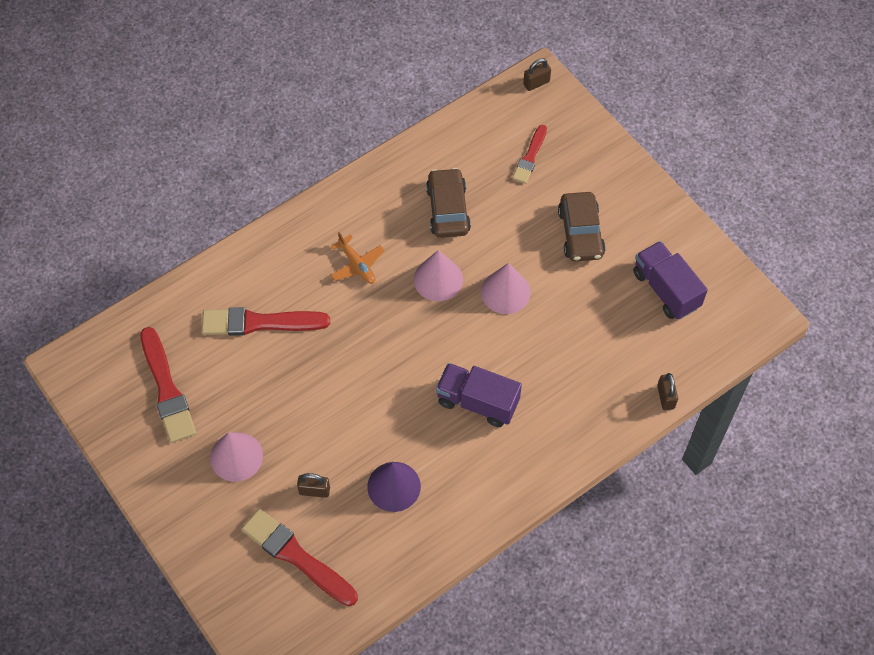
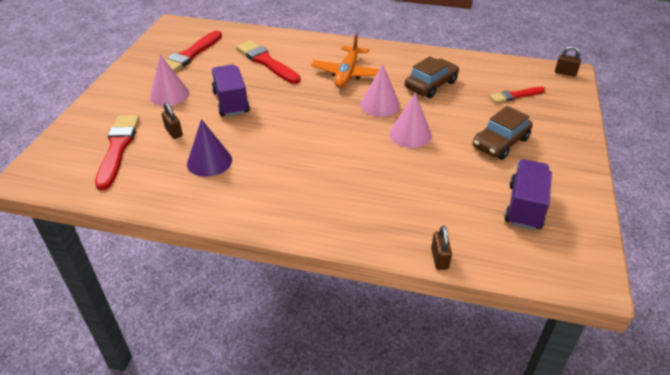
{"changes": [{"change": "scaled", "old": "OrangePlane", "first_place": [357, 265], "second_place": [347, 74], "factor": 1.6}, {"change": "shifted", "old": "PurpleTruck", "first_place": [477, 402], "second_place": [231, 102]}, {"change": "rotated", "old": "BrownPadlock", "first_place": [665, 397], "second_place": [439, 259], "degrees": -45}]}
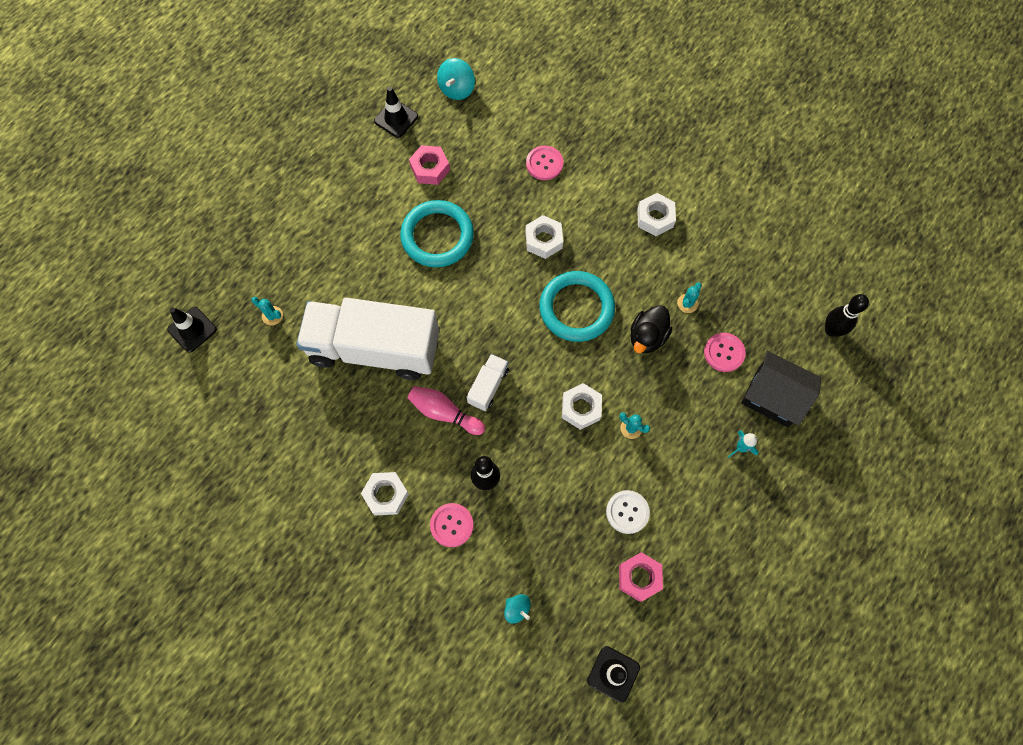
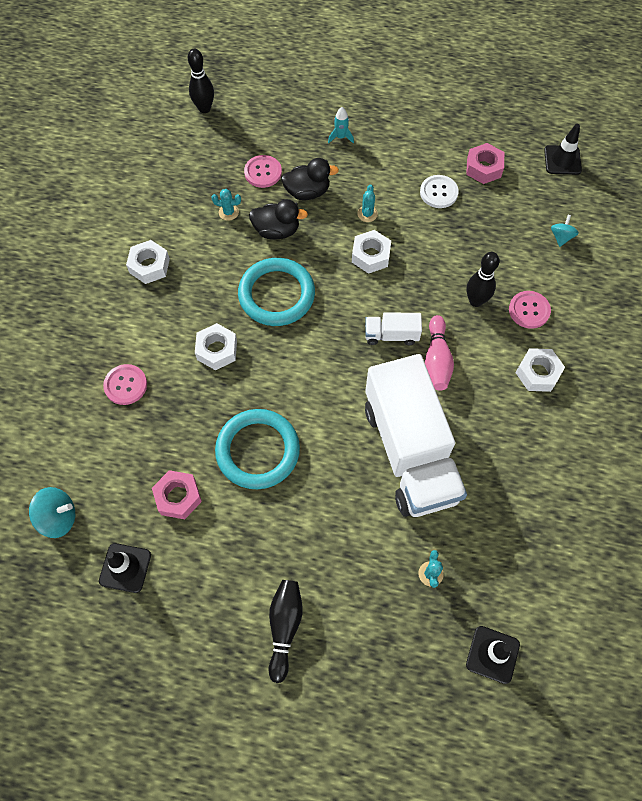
{"changes": [{"change": "gone", "old": "BlackHouse", "first_place": [772, 396]}, {"change": "new", "new": "BlackDuck", "second_place": [307, 192]}, {"change": "new", "new": "BlackBowlingPin", "second_place": [284, 627]}]}
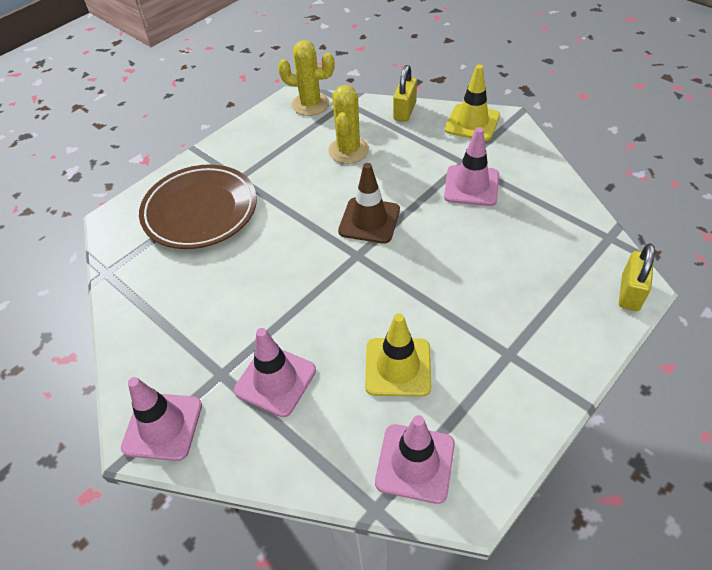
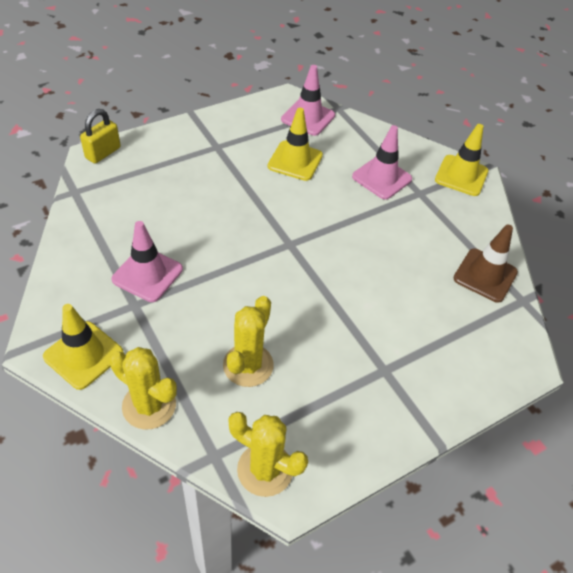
{"changes": [{"change": "swapped", "old": "YellowPadlock", "new": "YellowCactus", "first_place": [404, 111], "second_place": [149, 405]}, {"change": "shifted", "old": "BrownTrafficCone", "first_place": [369, 220], "second_place": [485, 275]}, {"change": "gone", "old": "BrownPlate", "first_place": [200, 211]}, {"change": "repainted", "old": "PinkTrafficCone", "new": "YellowTrafficCone", "first_place": [162, 426], "second_place": [461, 175]}]}
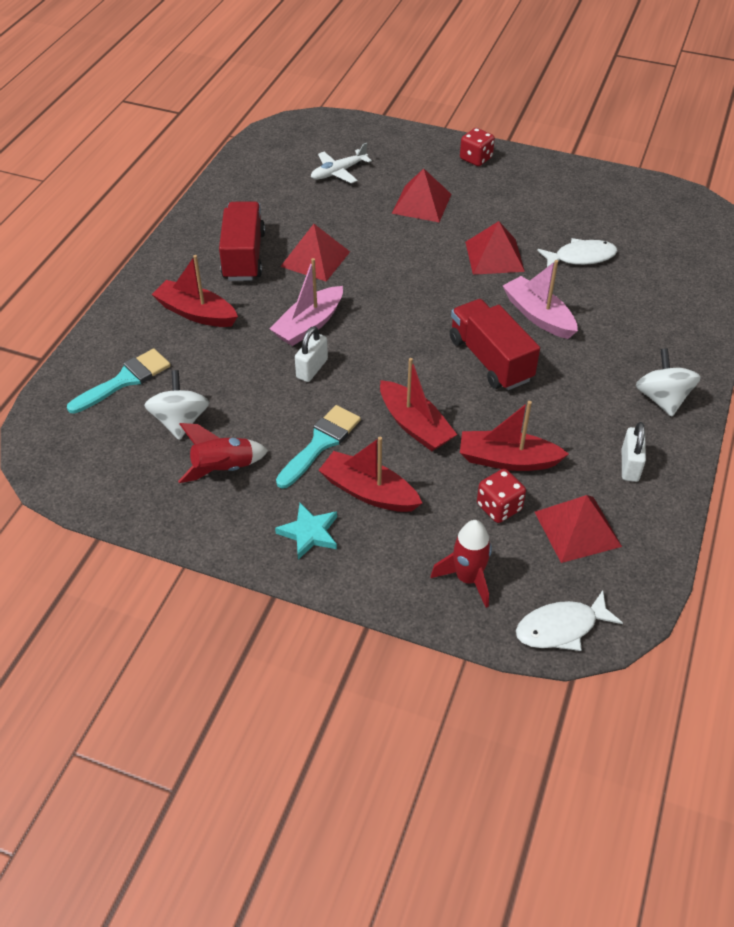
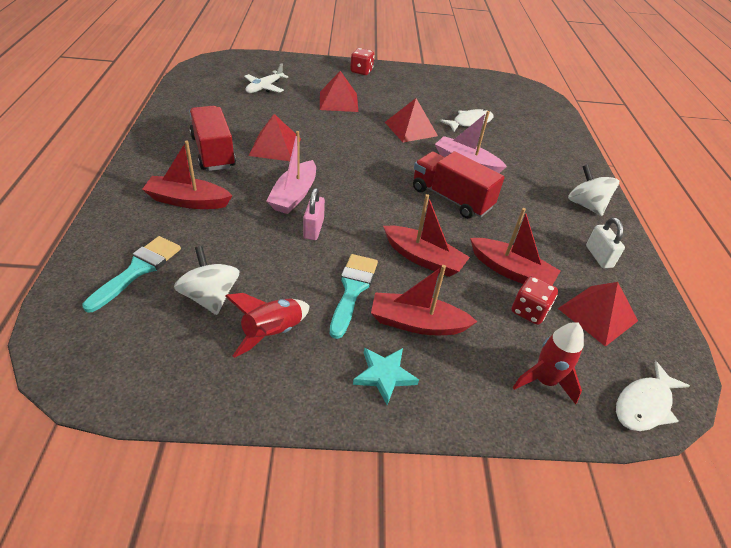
{"changes": [{"change": "repainted", "old": "WhitePadlock", "new": "PinkPadlock", "first_place": [312, 368], "second_place": [313, 229]}, {"change": "rotated", "old": "RedBoat", "first_place": [507, 460], "second_place": [511, 271], "degrees": -135}]}
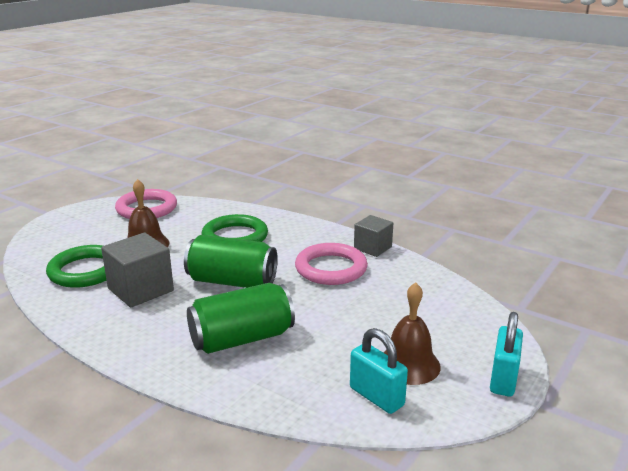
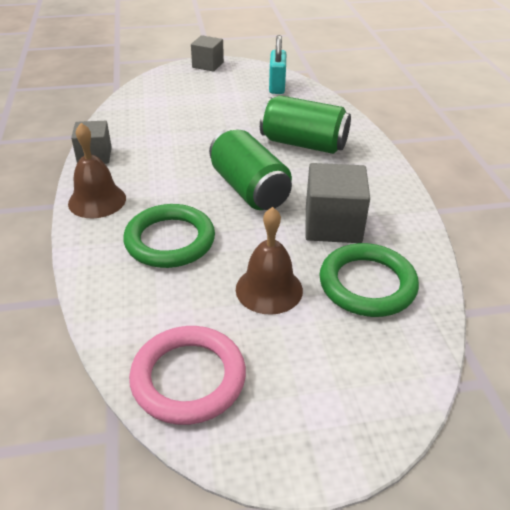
{"changes": [{"change": "gone", "old": "PinkRing", "first_place": [331, 268]}, {"change": "shifted", "old": "BrownBell", "first_place": [409, 364], "second_place": [97, 200]}, {"change": "swapped", "old": "TurquoisePadlock", "new": "GreyCube", "first_place": [503, 379], "second_place": [208, 65]}]}
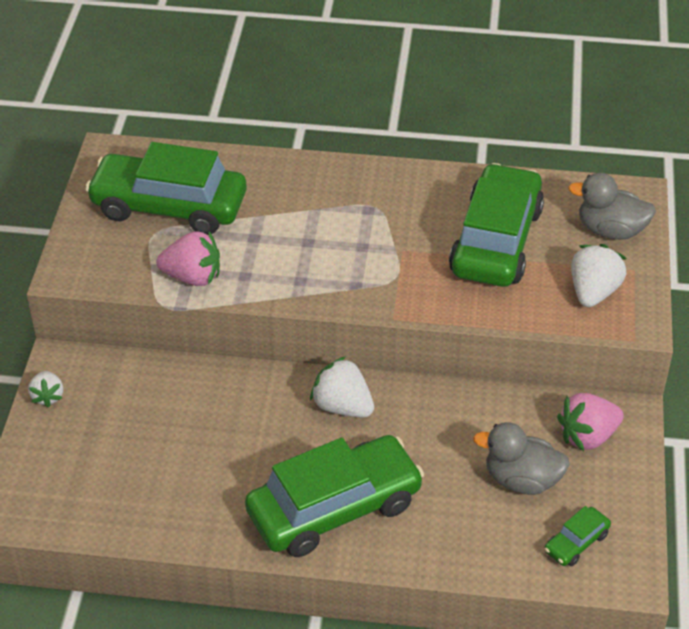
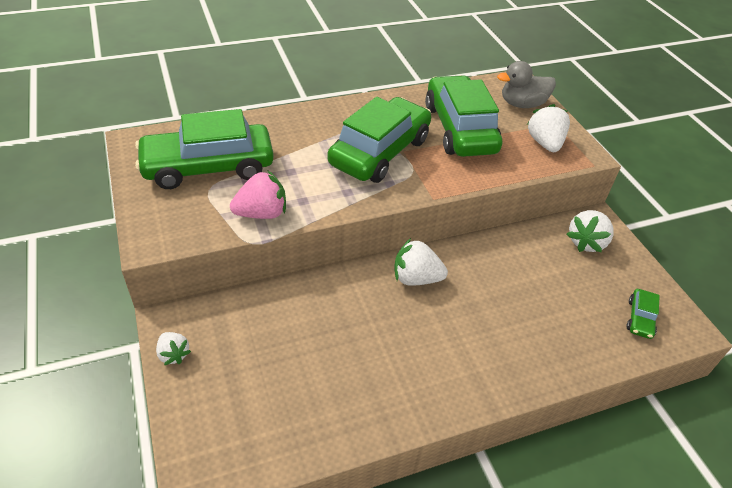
{"changes": [{"change": "repainted", "old": "PinkStrawberry", "new": "WhiteStrawberry", "first_place": [587, 436], "second_place": [586, 242]}, {"change": "gone", "old": "GreyDuck", "first_place": [521, 480]}, {"change": "shifted", "old": "GreenCar", "first_place": [334, 508], "second_place": [380, 152]}]}
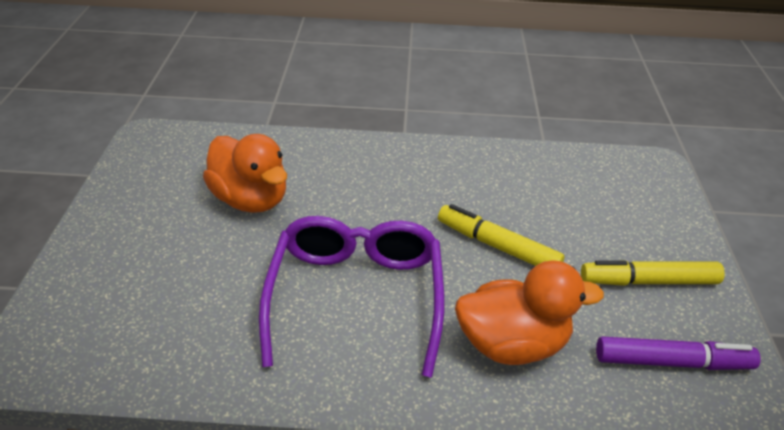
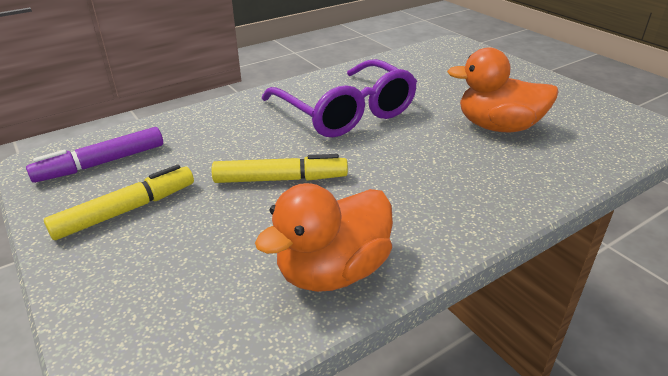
{"changes": [{"change": "shifted", "old": "OrangeDuck", "first_place": [512, 344], "second_place": [333, 271]}]}
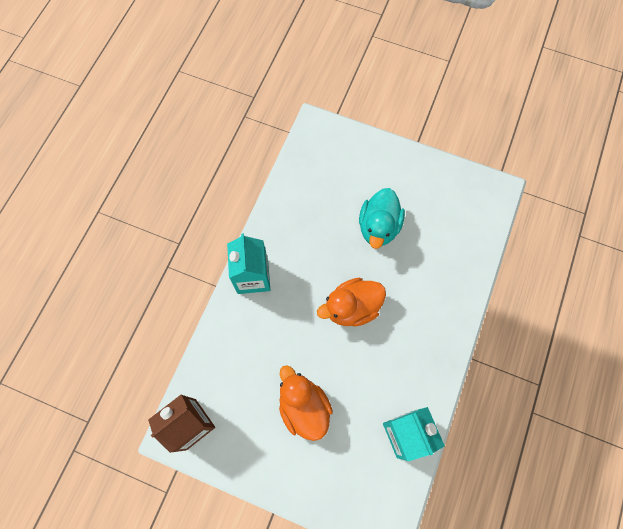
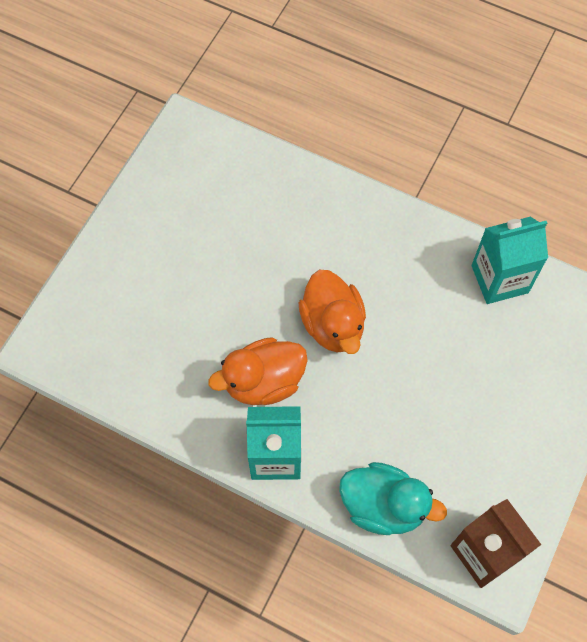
{"changes": [{"change": "shifted", "old": "TurquoiseDuck", "first_place": [378, 227], "second_place": [383, 506]}, {"change": "shifted", "old": "OrangeDuck", "first_place": [304, 407], "second_place": [263, 382]}]}
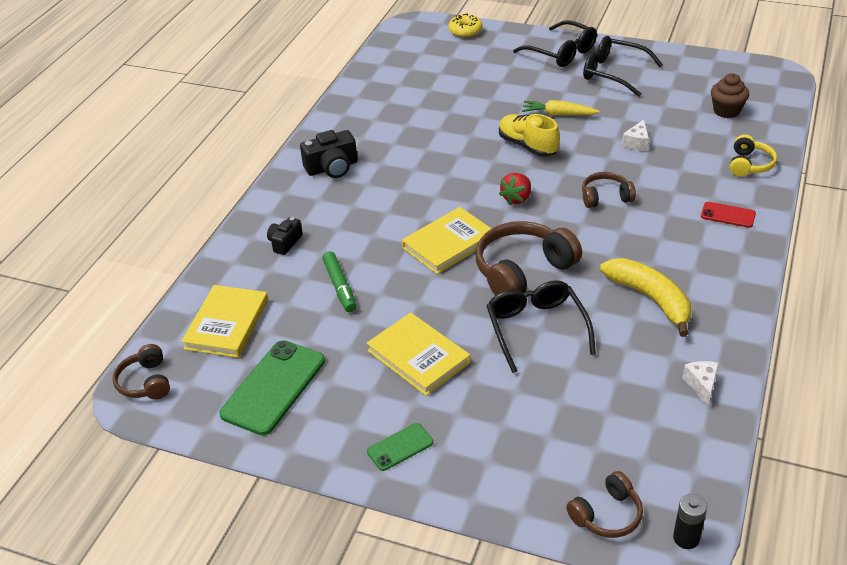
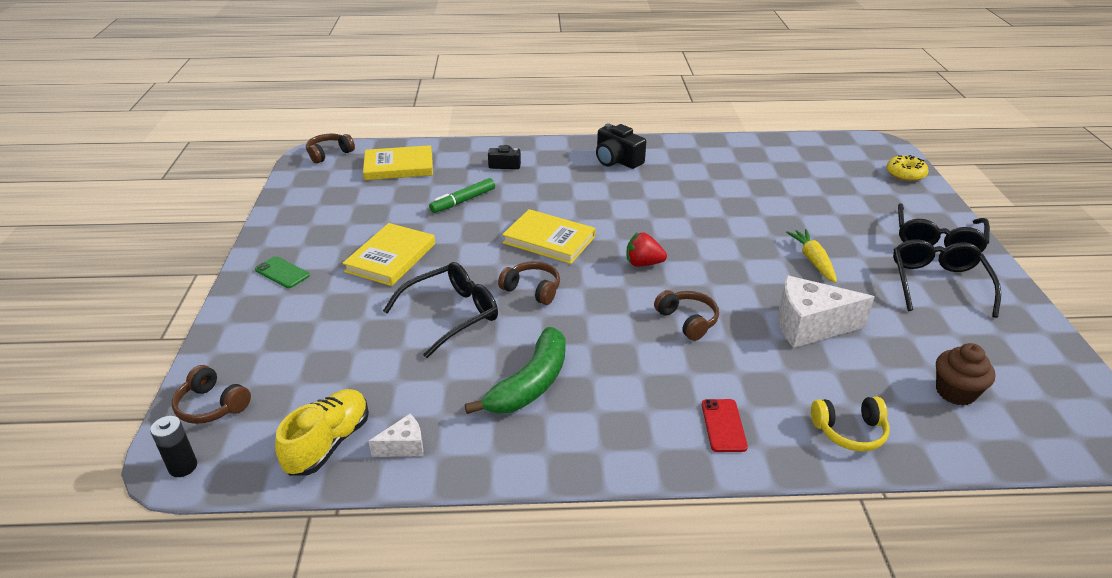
{"changes": [{"change": "shifted", "old": "YellowShoe", "first_place": [528, 146], "second_place": [328, 443]}, {"change": "scaled", "old": "WhiteCheese", "first_place": [636, 143], "second_place": [809, 326], "factor": 2.0}, {"change": "scaled", "old": "BrownHeadphones", "first_place": [522, 271], "second_place": [532, 289], "factor": 0.56}, {"change": "repainted", "old": "YellowBanana", "new": "GreenBanana", "first_place": [650, 299], "second_place": [530, 384]}, {"change": "gone", "old": "GreenPhone", "first_place": [273, 387]}]}
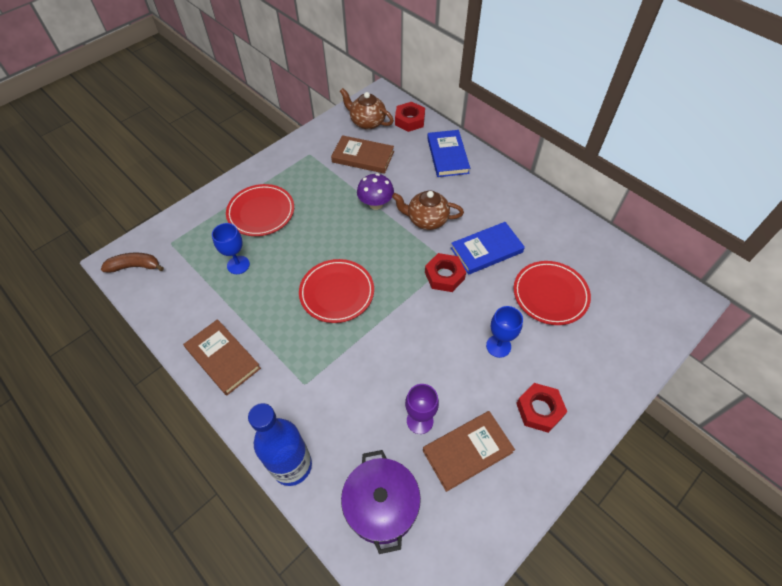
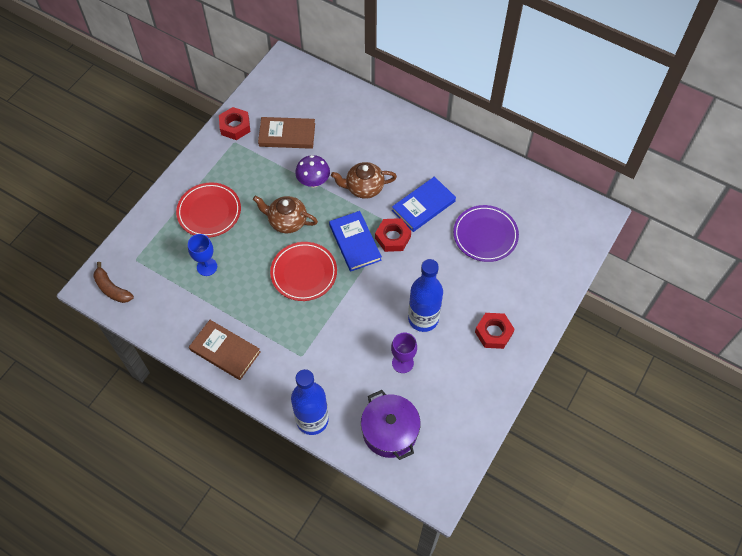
{"changes": [{"change": "shifted", "old": "BrownTeapot", "first_place": [367, 122], "second_place": [287, 221]}, {"change": "shifted", "old": "RedNut", "first_place": [410, 120], "second_place": [235, 126]}, {"change": "shifted", "old": "BlueBook", "first_place": [447, 155], "second_place": [355, 242]}, {"change": "rotated", "old": "BrownBanana", "first_place": [135, 266], "second_place": [112, 289], "degrees": -120}, {"change": "repainted", "old": "RedPlate", "new": "PurplePlate", "first_place": [550, 294], "second_place": [485, 235]}, {"change": "gone", "old": "BlueGoblet", "first_place": [498, 346]}, {"change": "gone", "old": "BrownBook", "first_place": [467, 451]}, {"change": "new", "new": "BlueBottle", "second_place": [423, 319]}]}
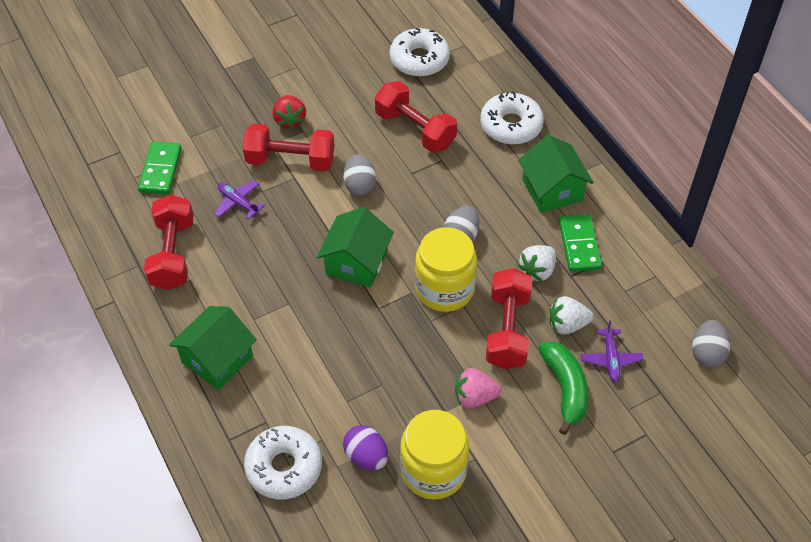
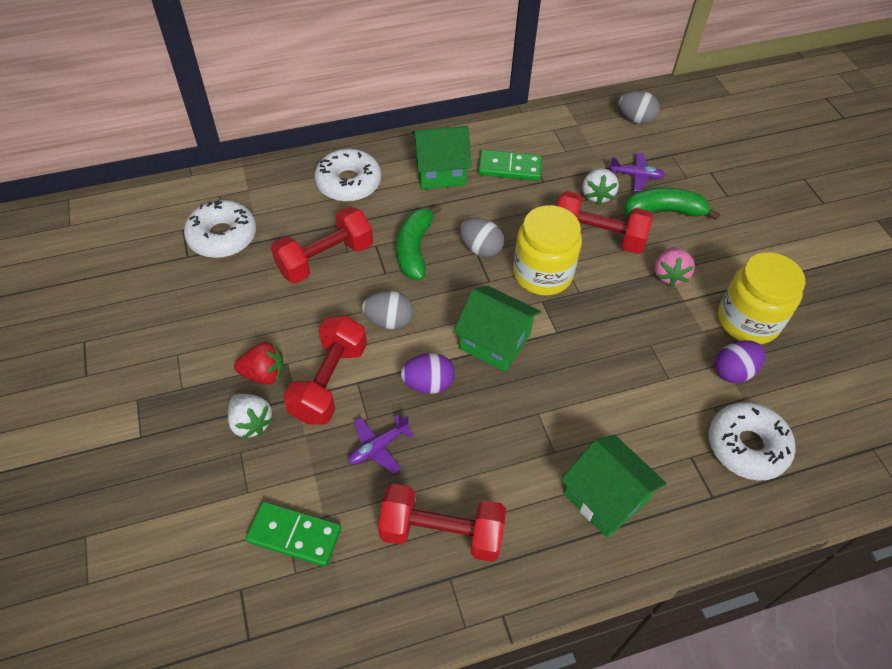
{"changes": [{"change": "shifted", "old": "WhiteStrawberry", "first_place": [537, 270], "second_place": [251, 423]}, {"change": "new", "new": "GreenBanana", "second_place": [414, 249]}, {"change": "new", "new": "PurpleEgg", "second_place": [428, 384]}]}
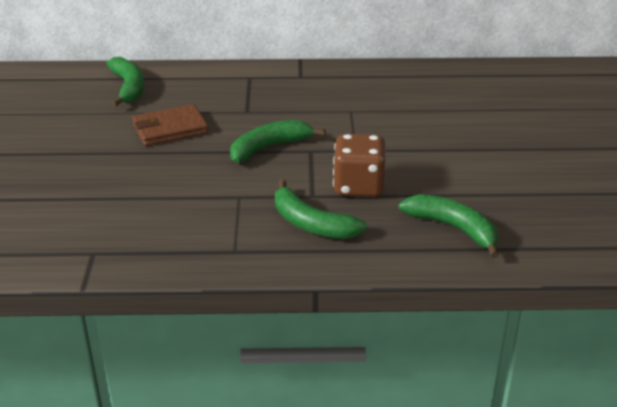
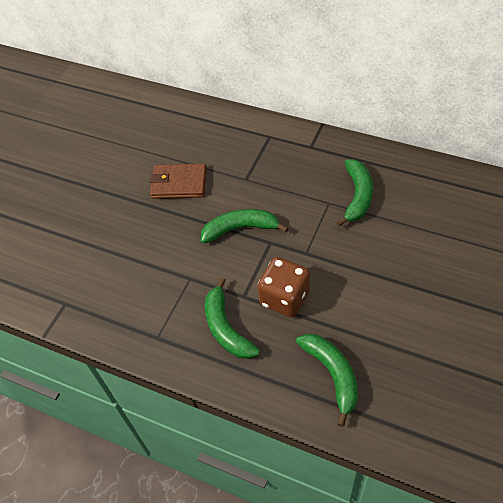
{"changes": [{"change": "shifted", "old": "GreenBanana", "first_place": [128, 88], "second_place": [357, 196]}]}
